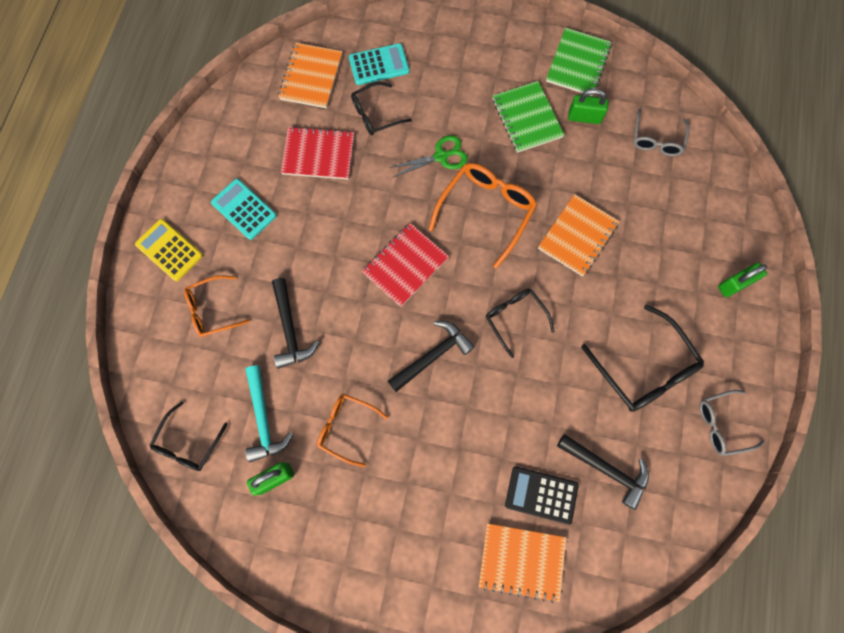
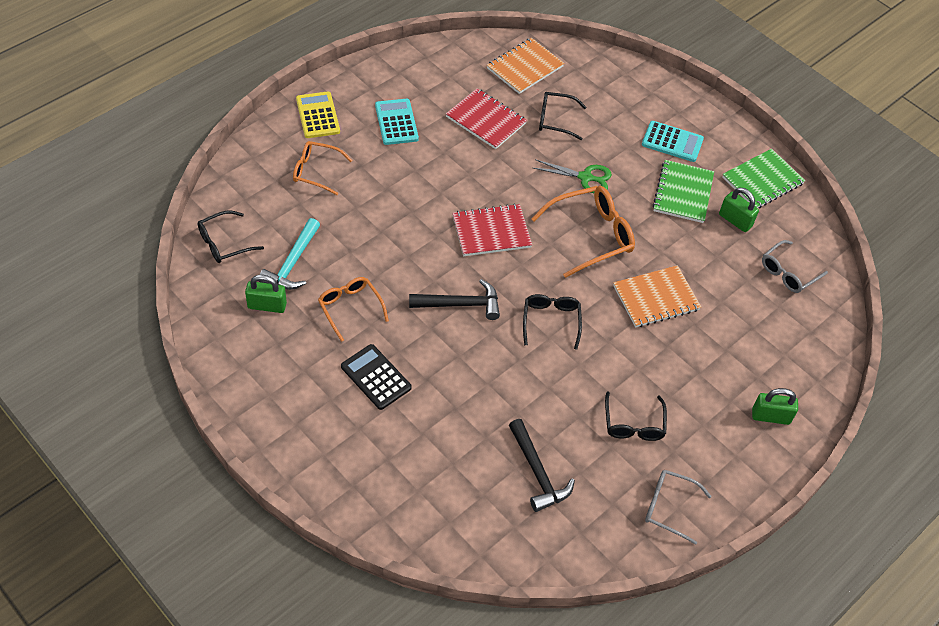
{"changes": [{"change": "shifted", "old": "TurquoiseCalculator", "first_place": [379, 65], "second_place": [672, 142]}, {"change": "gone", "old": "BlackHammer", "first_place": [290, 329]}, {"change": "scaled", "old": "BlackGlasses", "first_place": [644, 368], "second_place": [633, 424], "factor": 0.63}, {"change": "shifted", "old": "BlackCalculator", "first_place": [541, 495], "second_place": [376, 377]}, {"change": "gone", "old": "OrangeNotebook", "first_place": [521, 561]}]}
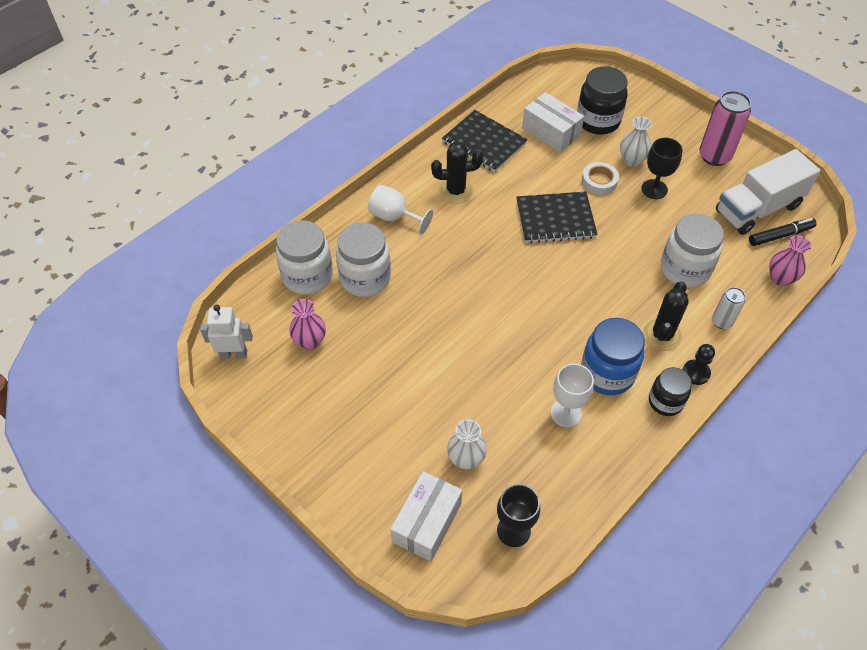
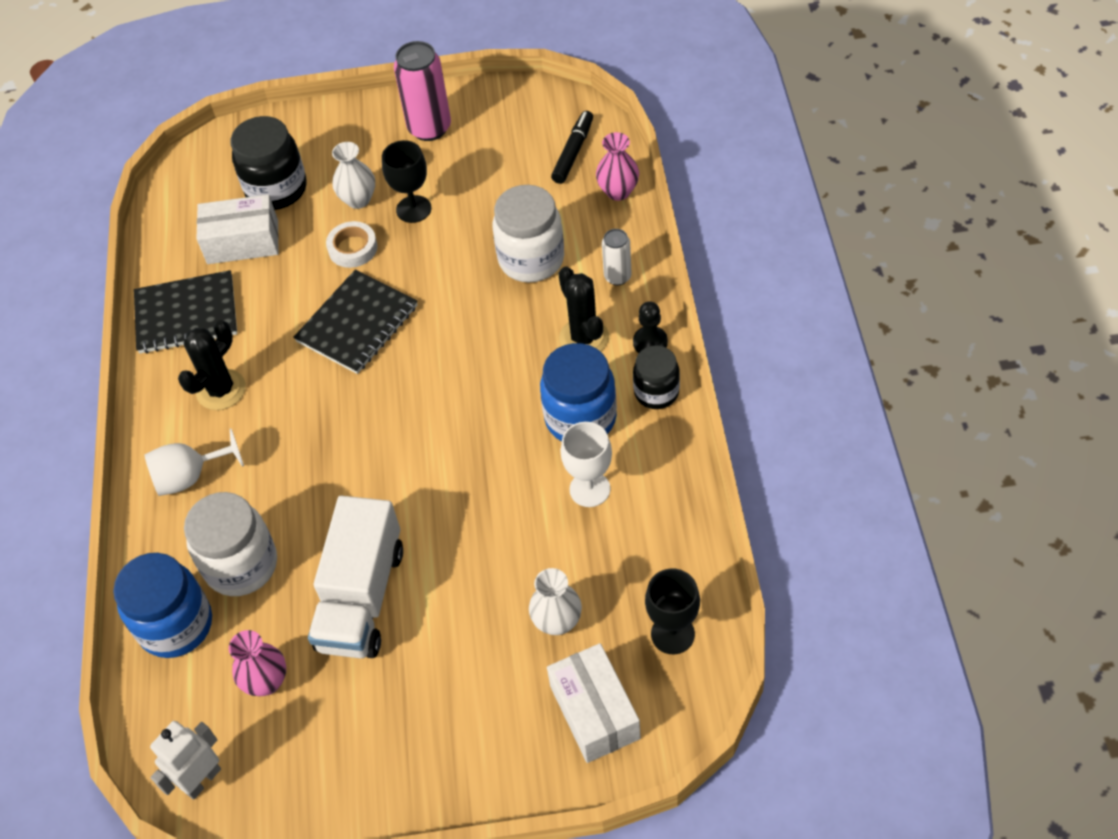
{"changes": [{"change": "shifted", "old": "WhiteTruck", "first_place": [758, 209], "second_place": [361, 598]}, {"change": "repainted", "old": "WhiteJar", "new": "BlueJar", "first_place": [307, 276], "second_place": [176, 625]}]}
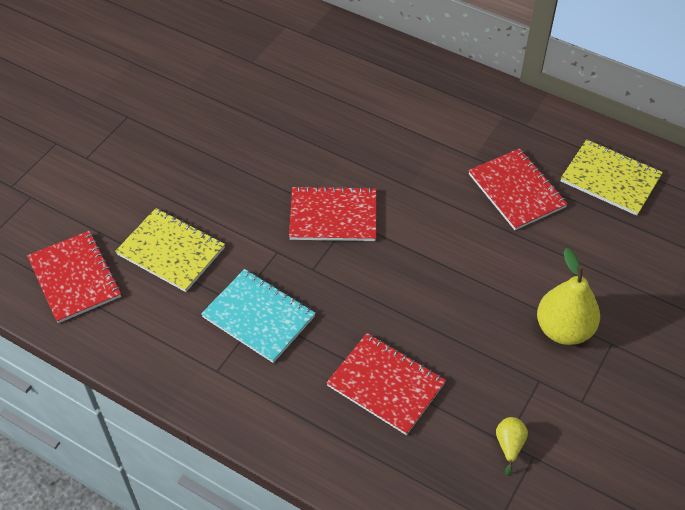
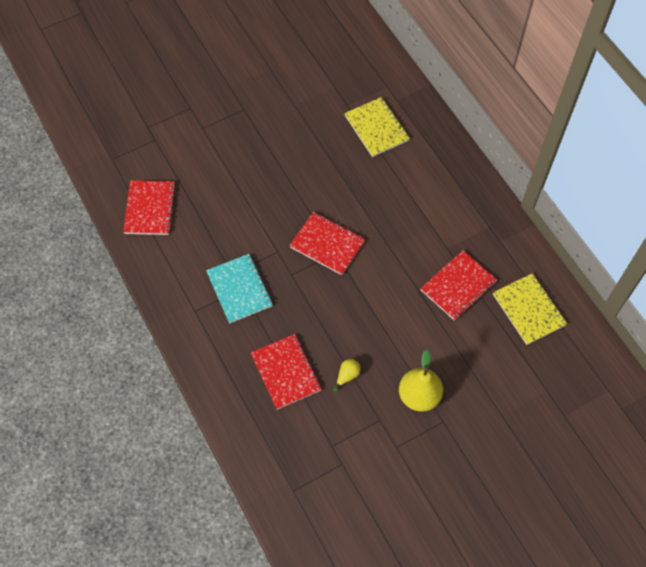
{"changes": [{"change": "rotated", "old": "RedNotebook", "first_place": [516, 190], "second_place": [458, 286], "degrees": 45}, {"change": "shifted", "old": "YellowNotebook", "first_place": [171, 251], "second_place": [376, 128]}, {"change": "shifted", "old": "YellowPear", "first_place": [509, 445], "second_place": [347, 375]}]}
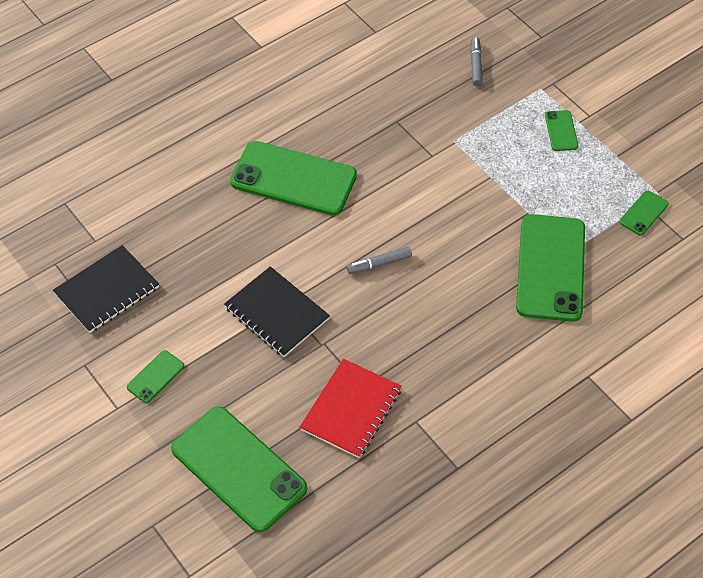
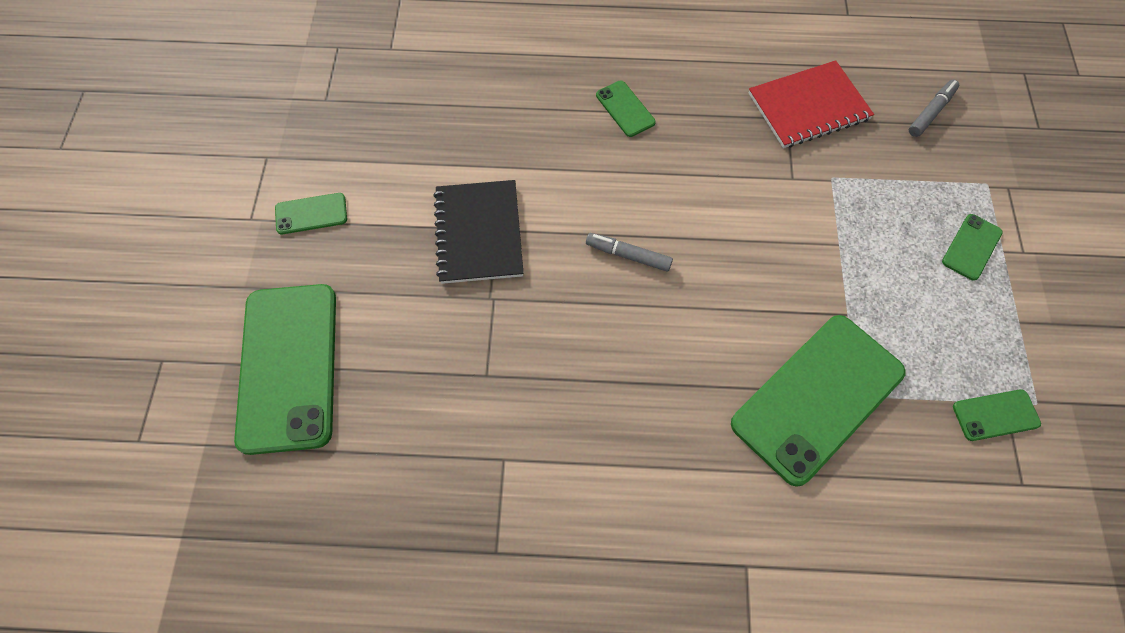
{"changes": [{"change": "scaled", "old": "GreenPhone", "first_place": [293, 179], "second_place": [625, 109], "factor": 0.44}, {"change": "gone", "old": "BlackNotebook", "first_place": [107, 290]}, {"change": "shifted", "old": "RedNotebook", "first_place": [351, 409], "second_place": [808, 106]}]}
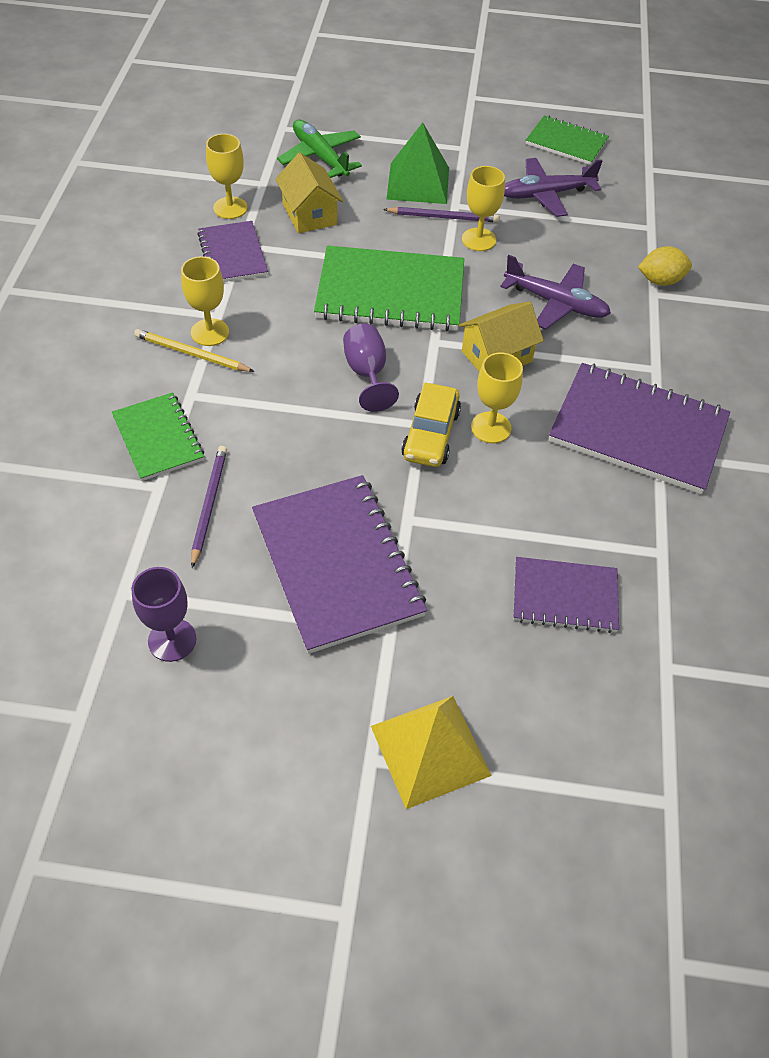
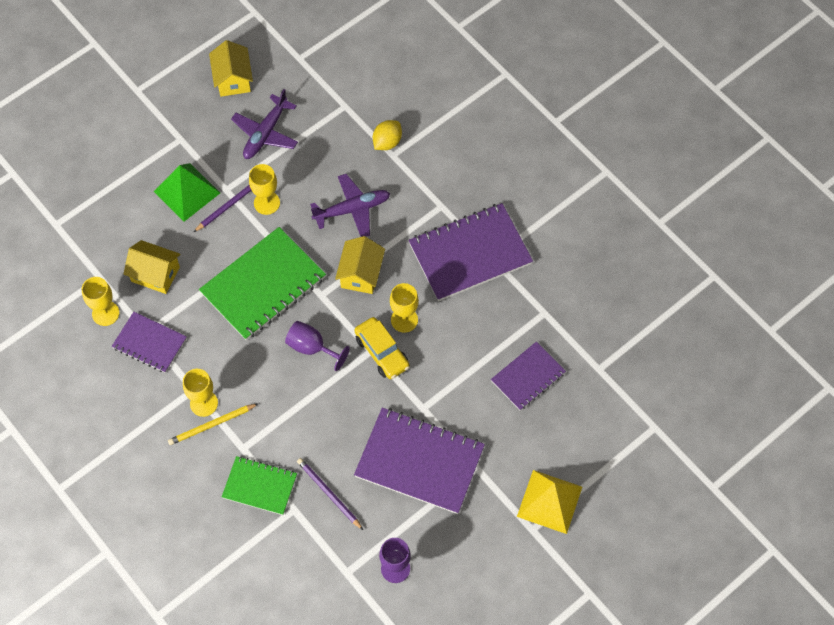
{"changes": [{"change": "swapped", "old": "GreenNotebook", "new": "YellowHouse", "first_place": [566, 142], "second_place": [233, 79]}, {"change": "gone", "old": "GreenPlane", "first_place": [320, 157]}]}
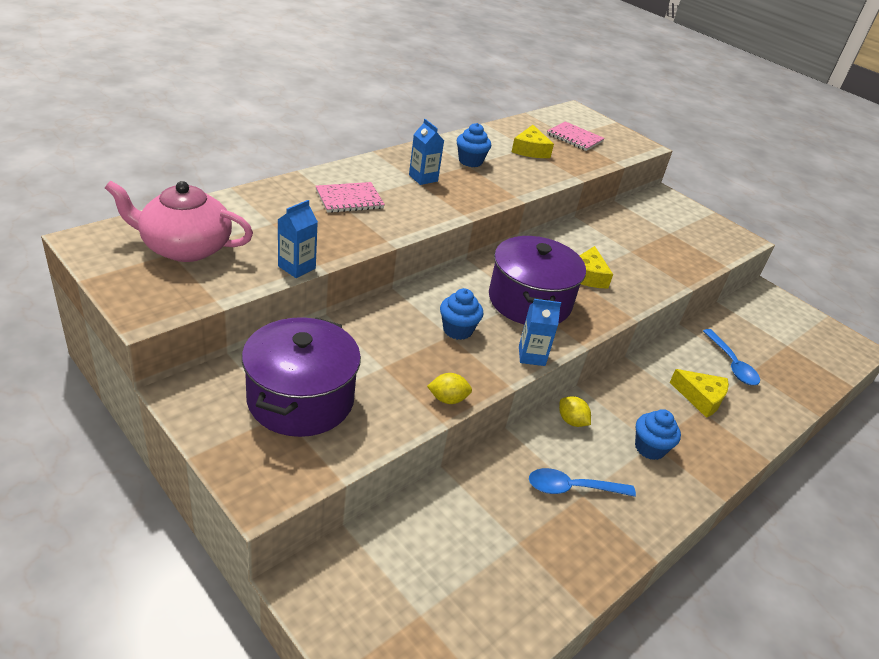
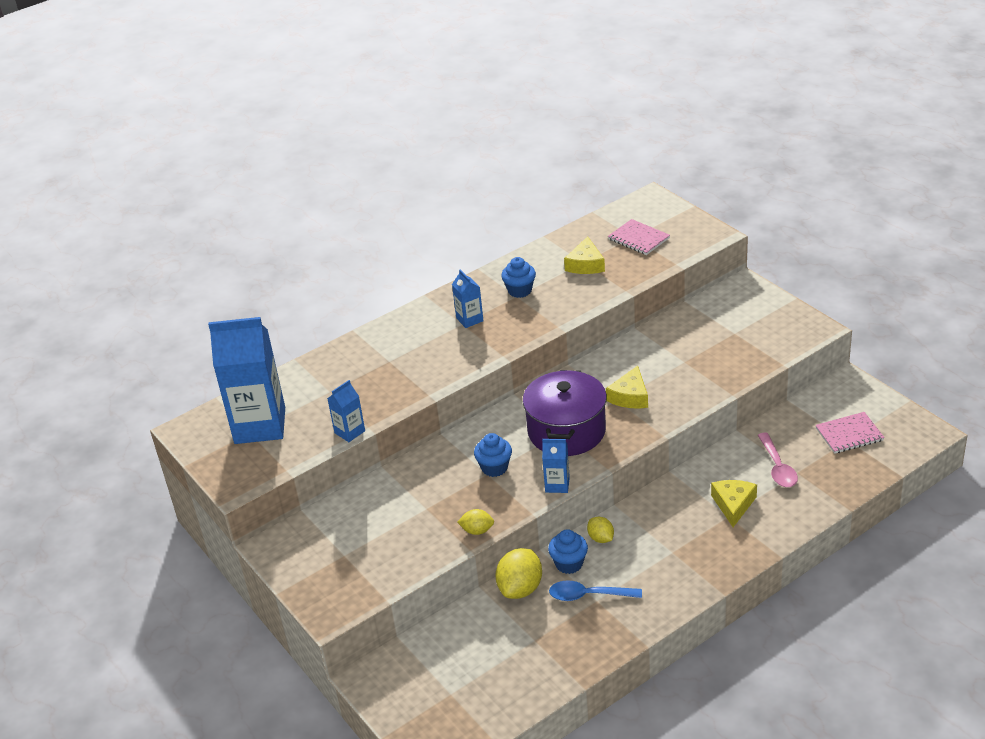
{"changes": [{"change": "swapped", "old": "PinkTeapot", "new": "BlueCarton", "first_place": [185, 247], "second_place": [260, 425]}, {"change": "shifted", "old": "PinkNotebook", "first_place": [349, 199], "second_place": [849, 434]}, {"change": "gone", "old": "PurplePot", "first_place": [300, 399]}, {"change": "repainted", "old": "BlueSpoon", "new": "PinkSpoon", "first_place": [731, 364], "second_place": [777, 467]}, {"change": "rotated", "old": "YellowCheese", "first_place": [701, 398], "second_place": [733, 505], "degrees": -120}, {"change": "shifted", "old": "BlueCupcake", "first_place": [649, 448], "second_place": [569, 564]}, {"change": "new", "new": "YellowLemon", "second_place": [520, 588]}]}
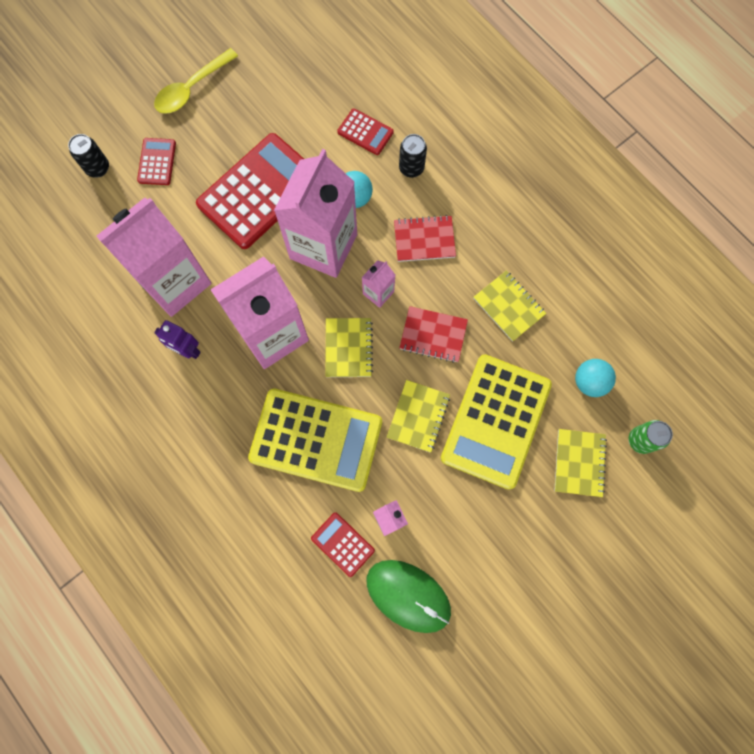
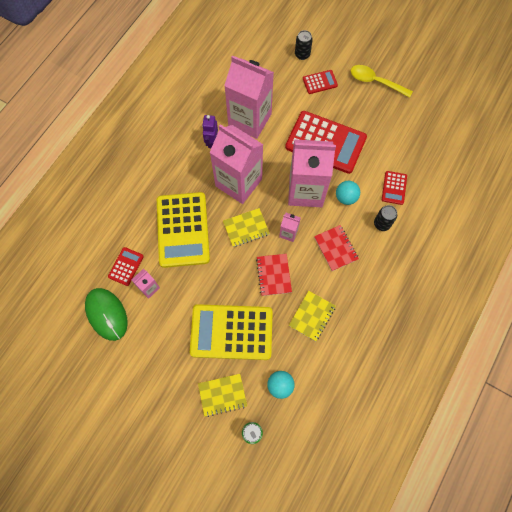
{"changes": [{"change": "gone", "old": "YellowNotebook", "first_place": [418, 416]}, {"change": "rotated", "old": "GreenMouse", "first_place": [408, 595], "second_place": [106, 314], "degrees": -45}]}
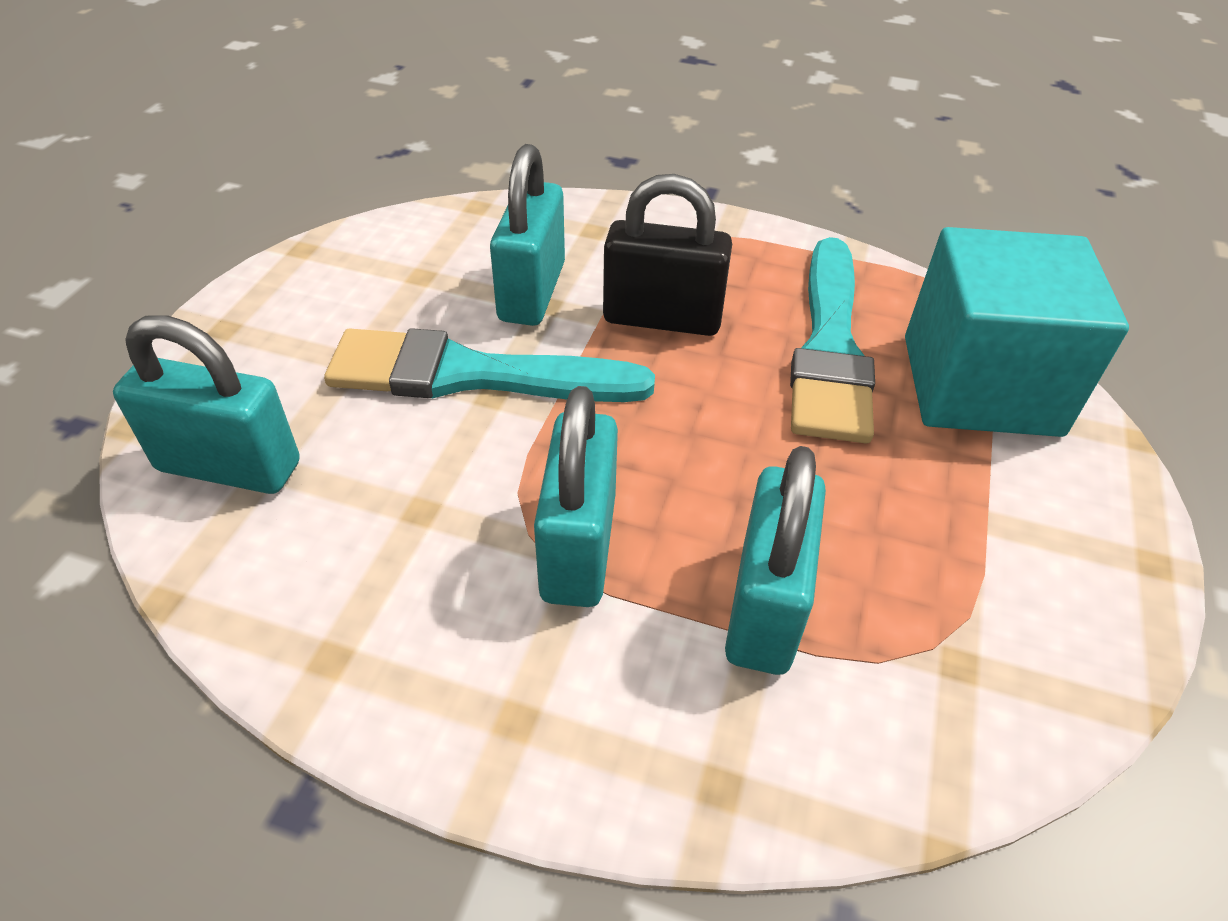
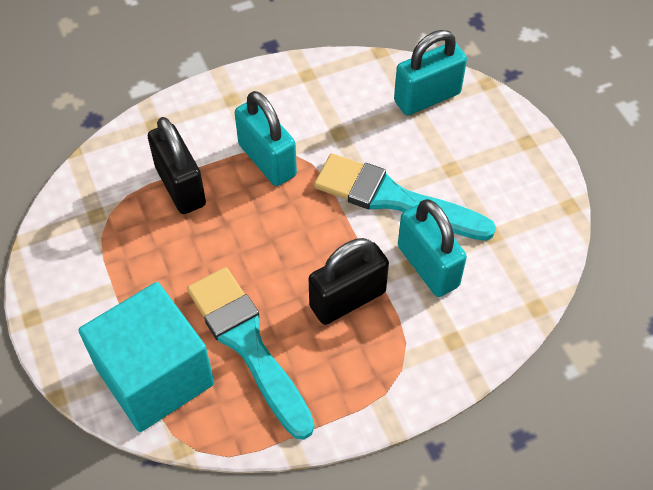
{"changes": [{"change": "rotated", "old": "TurquoiseBrush", "first_place": [472, 375], "second_place": [394, 199], "degrees": -120}, {"change": "repainted", "old": "TurquoisePadlock", "new": "BlackPadlock", "first_place": [764, 606], "second_place": [180, 186]}]}
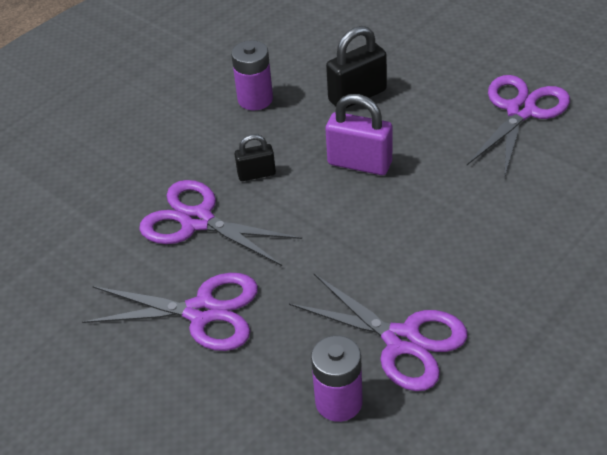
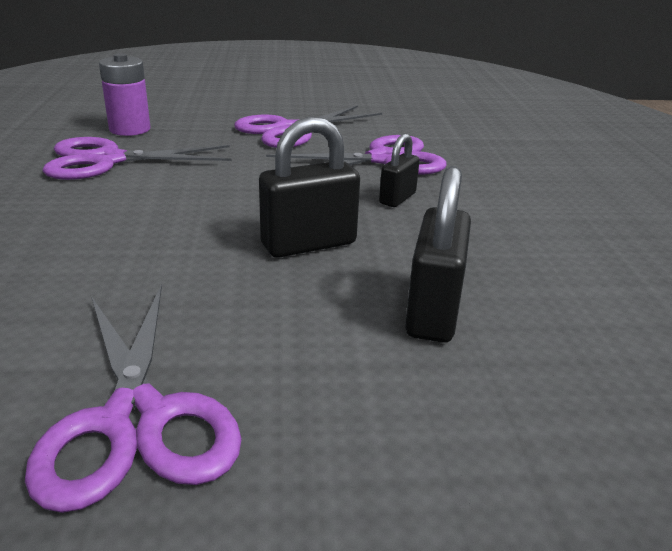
{"changes": [{"change": "gone", "old": "PurpleBattery", "first_place": [255, 99]}, {"change": "repainted", "old": "PurplePadlock", "new": "BlackPadlock", "first_place": [359, 163], "second_place": [308, 244]}]}
